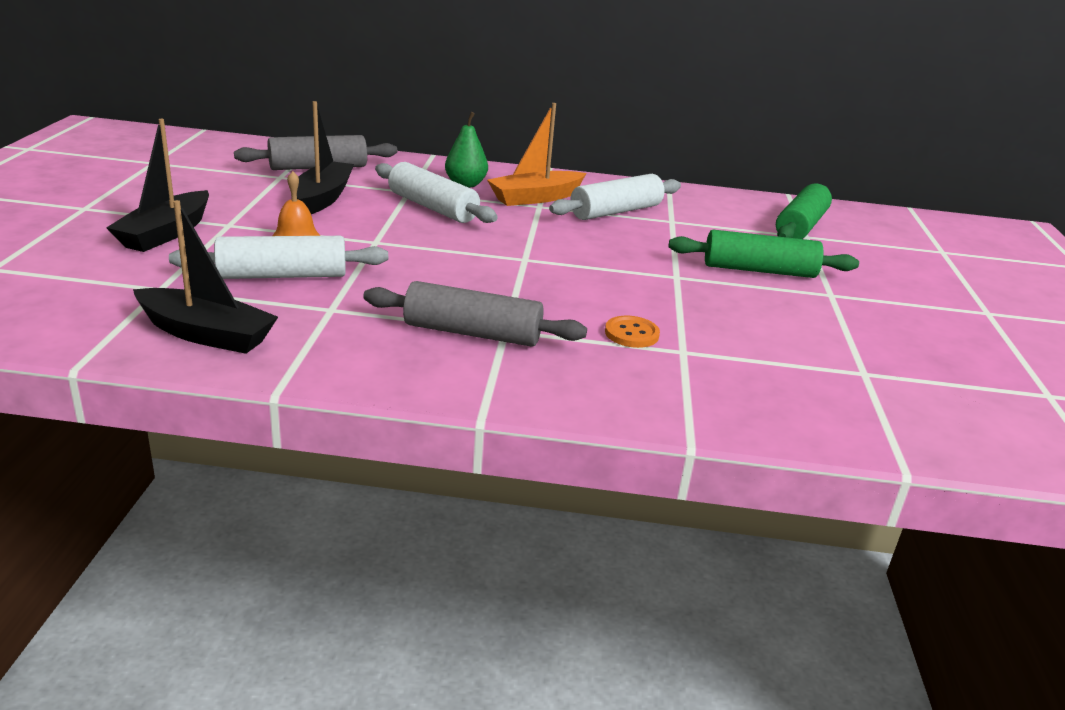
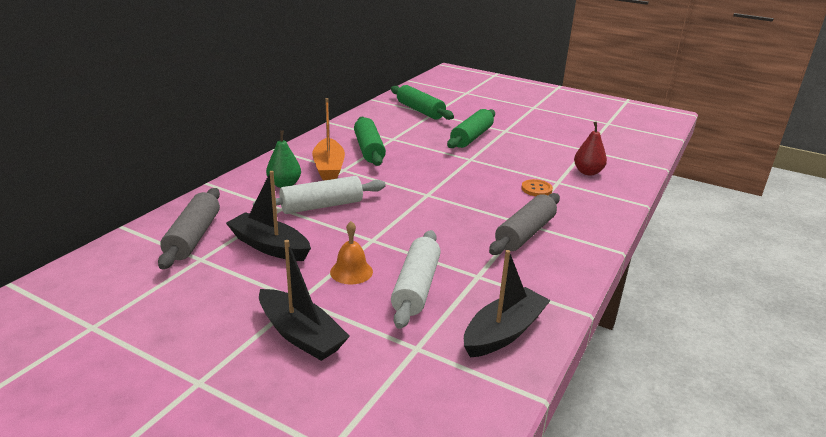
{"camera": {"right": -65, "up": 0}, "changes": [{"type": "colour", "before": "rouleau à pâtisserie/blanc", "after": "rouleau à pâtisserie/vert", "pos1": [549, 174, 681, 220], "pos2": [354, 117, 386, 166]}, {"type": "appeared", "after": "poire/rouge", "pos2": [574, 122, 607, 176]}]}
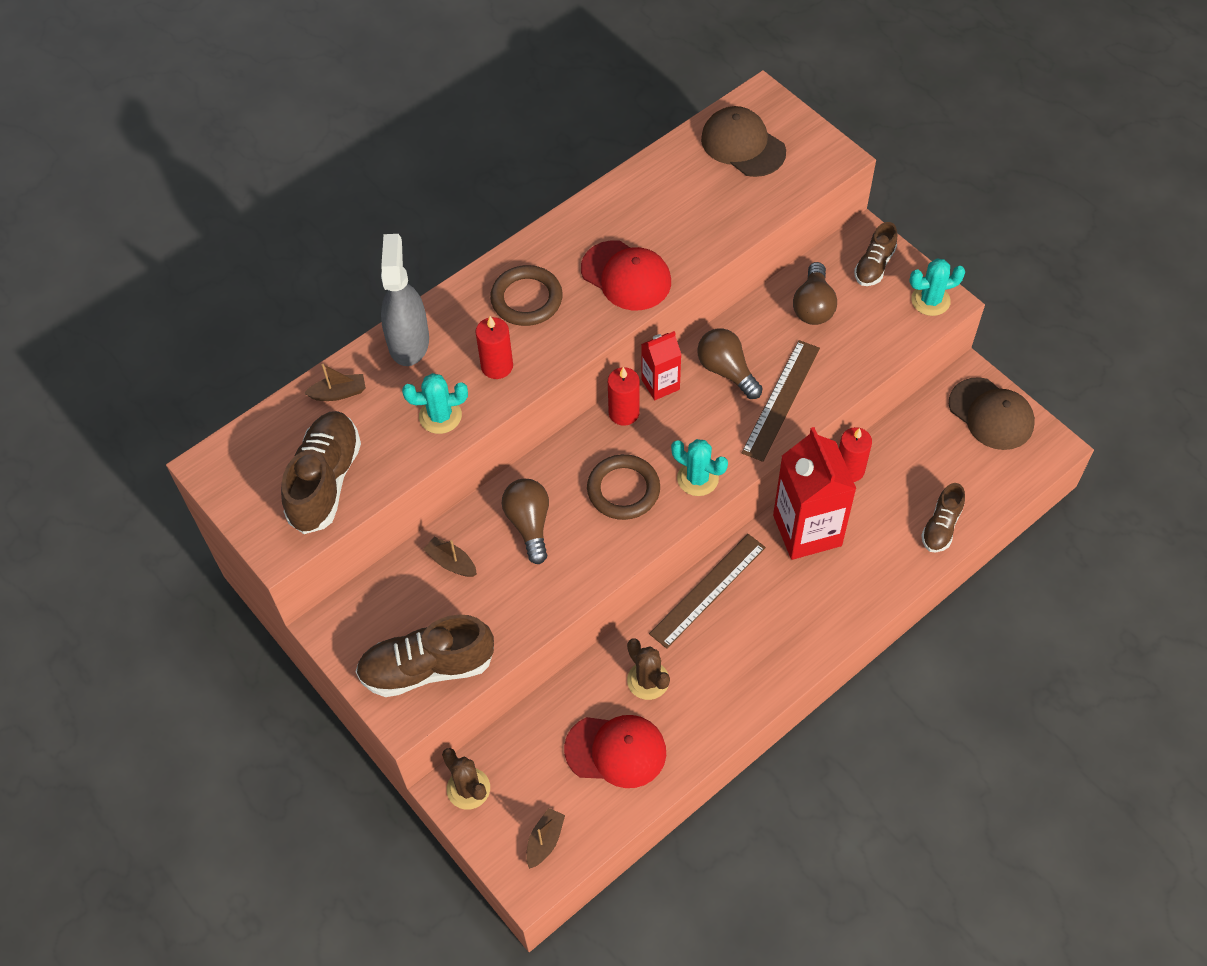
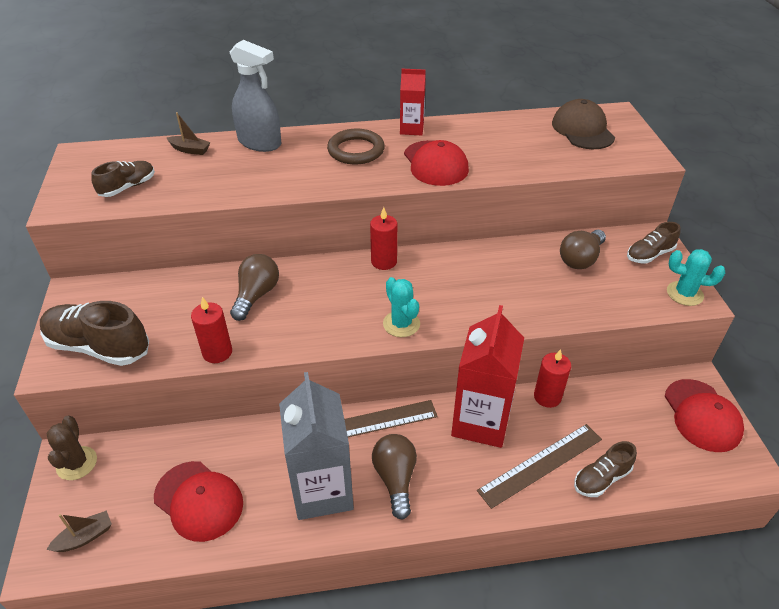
{"camera": {"right": 30, "up": -15}, "changes": [{"type": "spun", "before": "vaporisateur/gris", "pos1": [381, 234, 429, 366], "pos2": [230, 40, 281, 152], "turn": 90}, {"type": "relocated", "before": "bougie/rouge", "pos1": [475, 316, 513, 379], "pos2": [191, 297, 232, 363]}, {"type": "relocated", "before": "ampoule/marron", "pos1": [697, 328, 763, 399], "pos2": [372, 434, 417, 520]}, {"type": "relocated", "before": "brique de lait/rouge", "pos1": [641, 331, 682, 400], "pos2": [400, 69, 426, 135]}, {"type": "relocated", "before": "règle/marron", "pos1": [741, 340, 820, 462], "pos2": [477, 424, 602, 509]}, {"type": "missing", "before": "cactus/turquoise", "pos1": [402, 373, 468, 434]}, {"type": "colour", "before": "casquette/marron", "after": "casquette/rouge", "pos1": [949, 377, 1035, 450], "pos2": [664, 379, 744, 452]}, {"type": "size", "before": "chaussure/marron", "pos1": [281, 411, 361, 534], "pos2": [91, 161, 155, 197], "scale": 0.58}, {"type": "missing", "before": "anneau/marron", "pos1": [587, 454, 660, 520]}, {"type": "missing", "before": "bateau/marron", "pos1": [423, 537, 477, 577]}, {"type": "missing", "before": "cactus/marron", "pos1": [627, 639, 670, 700]}, {"type": "appeared", "after": "brique de lait/gris", "pos2": [279, 372, 354, 520]}]}
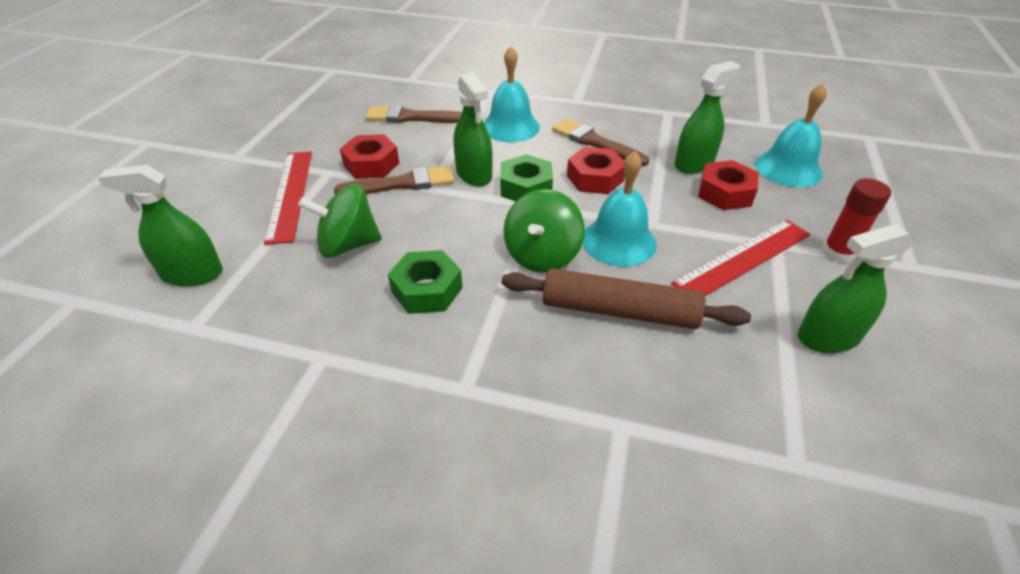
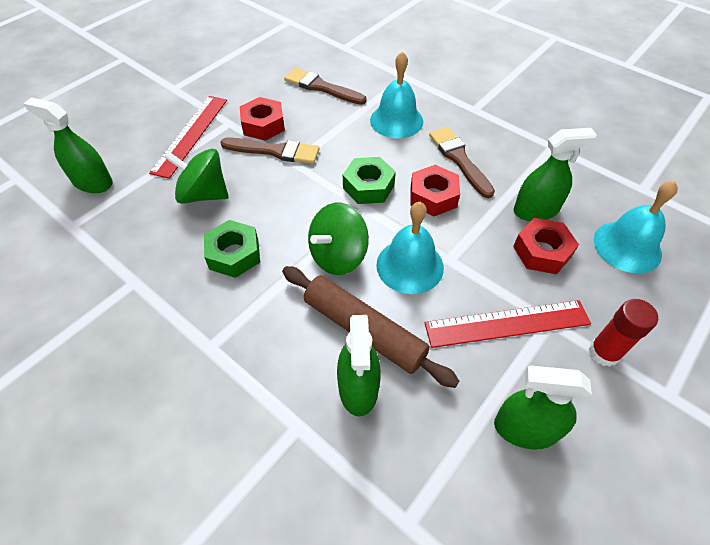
{"camera": {"right": 25, "up": 10}, "changes": [{"type": "relocated", "before": "vaporisateur/vert", "pos1": [453, 72, 493, 187], "pos2": [337, 315, 381, 416]}]}
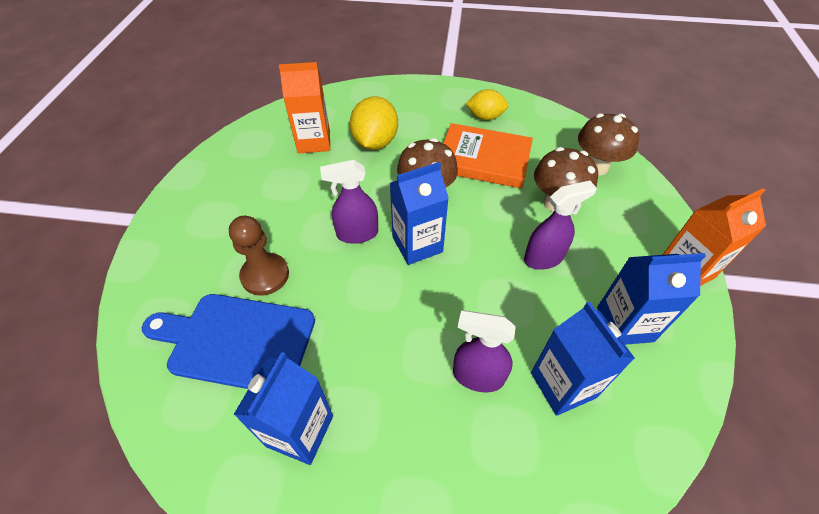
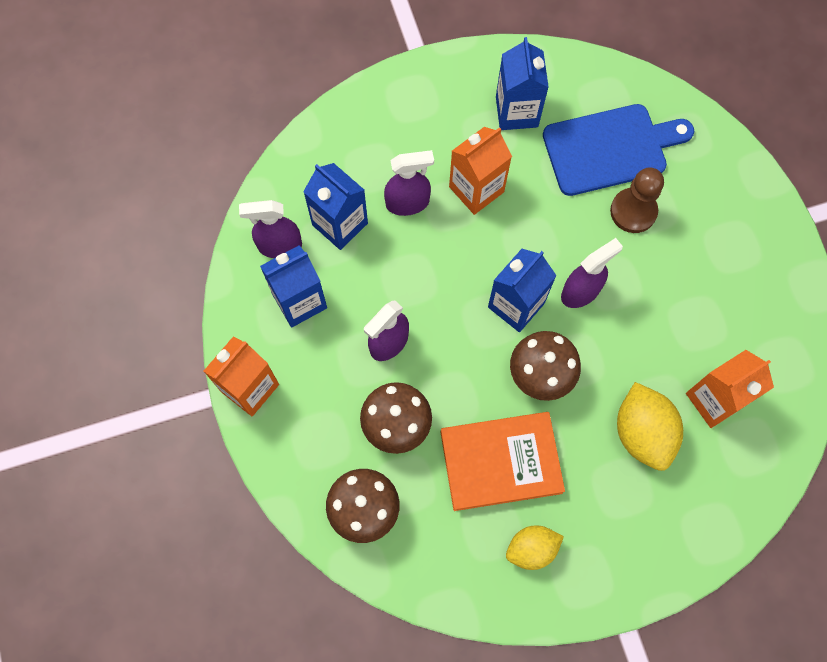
{"camera": {"right": 155, "up": 20}, "changes": [{"type": "appeared", "after": "brique de lait/orange", "pos2": [449, 127, 512, 215]}, {"type": "appeared", "after": "vaporisateur/violet", "pos2": [239, 200, 302, 258]}]}
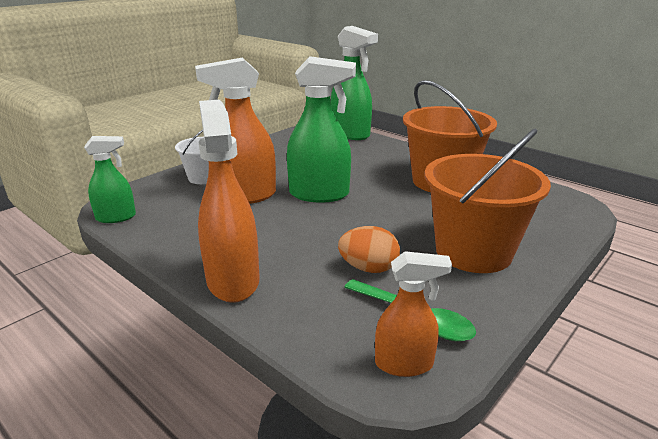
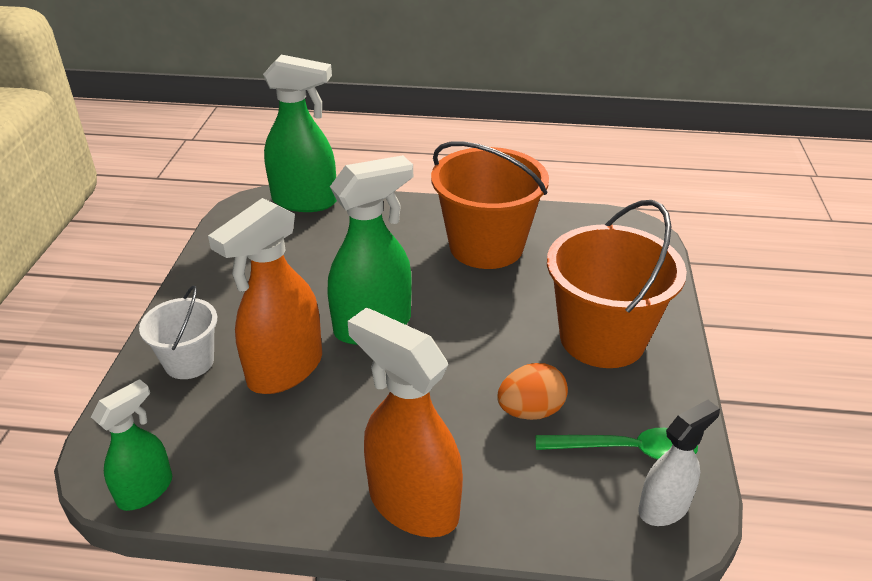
{"camera": {"right": -35, "up": 10}, "changes": [{"type": "colour", "before": "vaporisateur/orange", "after": "vaporisateur/blanc", "pos1": [375, 251, 452, 377], "pos2": [638, 400, 720, 526]}]}
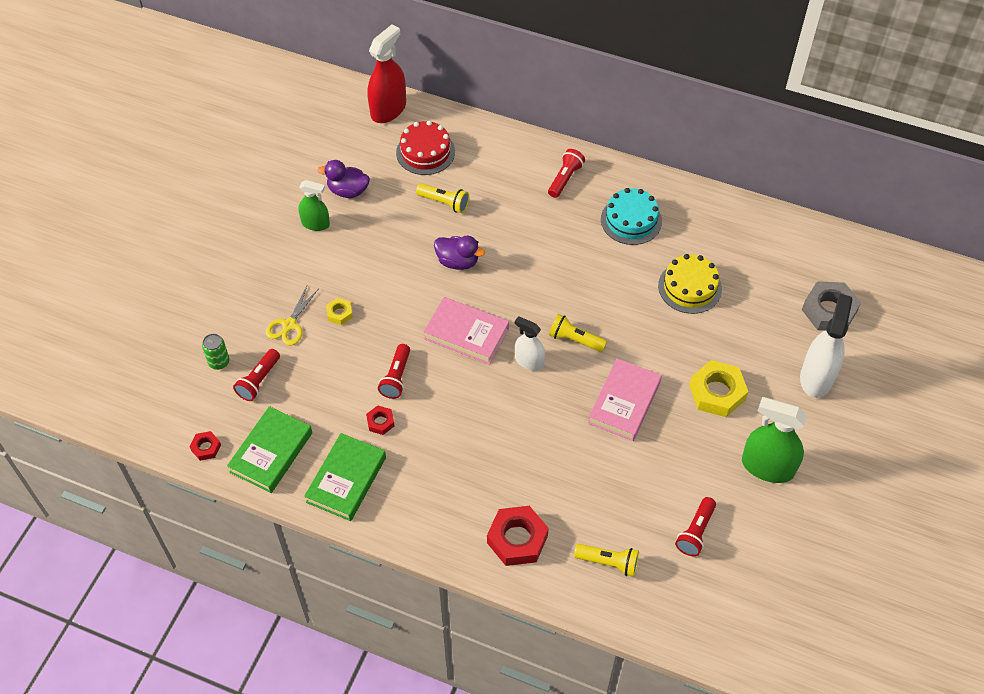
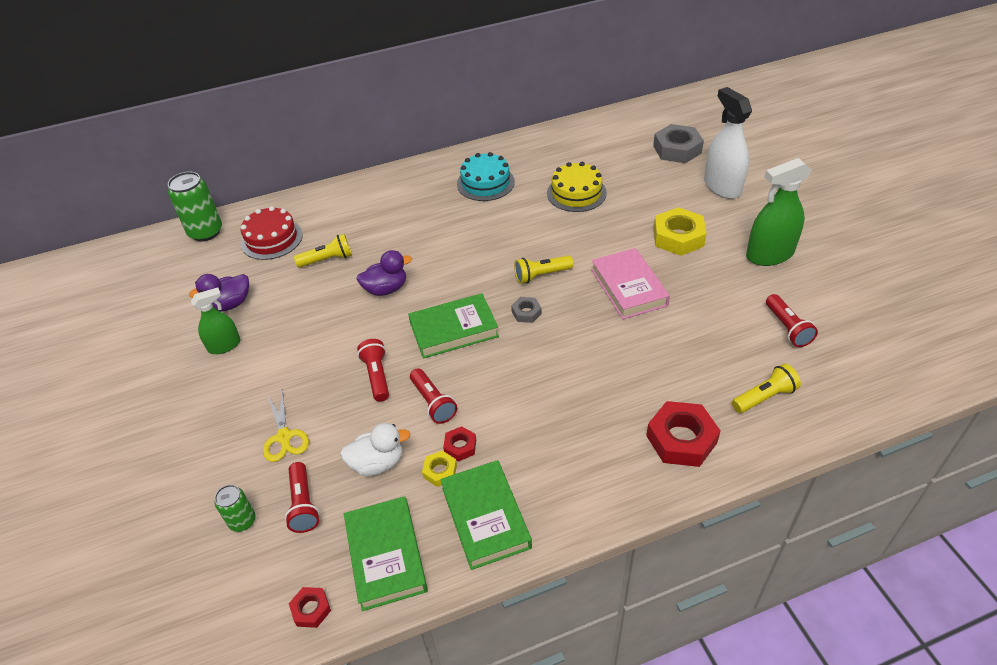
{"camera": {"right": -40, "up": -10}, "changes": [{"type": "exchanged", "before": "vaporisateur/rouge", "after": "canette/vert", "pos1": [367, 24, 406, 123], "pos2": [168, 172, 222, 241]}, {"type": "relocated", "before": "lampe de poche/rouge", "pos1": [548, 149, 585, 198], "pos2": [357, 339, 389, 402]}, {"type": "colour", "before": "livre/rose", "after": "livre/vert", "pos1": [424, 297, 509, 365], "pos2": [408, 293, 499, 359]}, {"type": "relocated", "before": "écrou/jaune", "pos1": [326, 298, 353, 325], "pos2": [422, 451, 457, 487]}, {"type": "exchanged", "before": "vaporisateur/blanc", "after": "écrou/gris", "pos1": [515, 316, 545, 371], "pos2": [511, 297, 542, 323]}, {"type": "appeared", "after": "canard/blanc", "pos2": [340, 423, 411, 476]}]}
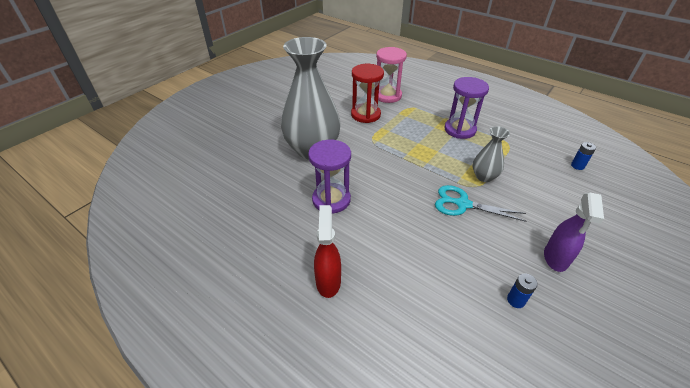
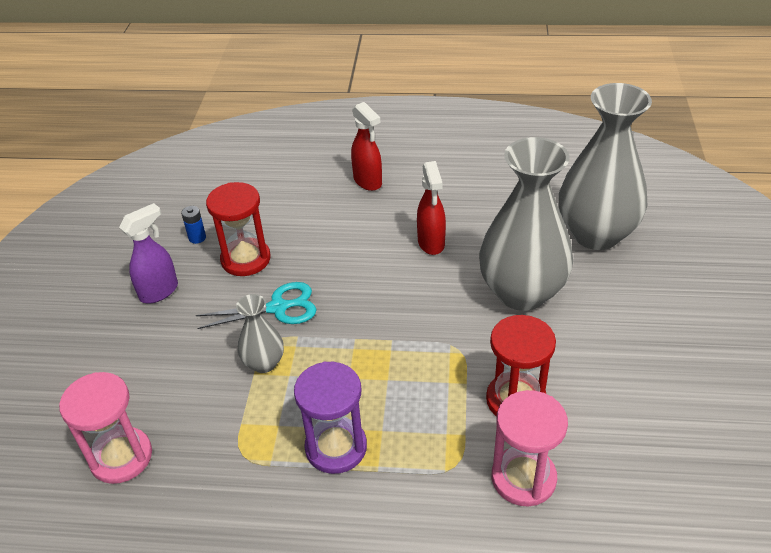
{"camera": {"right": 150, "up": 0}, "changes": [{"type": "exchanged", "before": "sablier/violet", "after": "vaporisateur/rouge", "pos1": [308, 140, 351, 213], "pos2": [417, 161, 446, 255]}, {"type": "exchanged", "before": "pile/bleu", "after": "sablier/rose", "pos1": [571, 142, 596, 170], "pos2": [59, 372, 152, 484]}, {"type": "spun", "before": "vaporisateur/violet", "pos1": [544, 193, 604, 272], "pos2": [119, 203, 178, 304], "turn": 60}, {"type": "appeared", "after": "vase/gris", "pos2": [559, 83, 652, 250]}, {"type": "appeared", "after": "sablier/rouge", "pos2": [206, 182, 271, 276]}]}
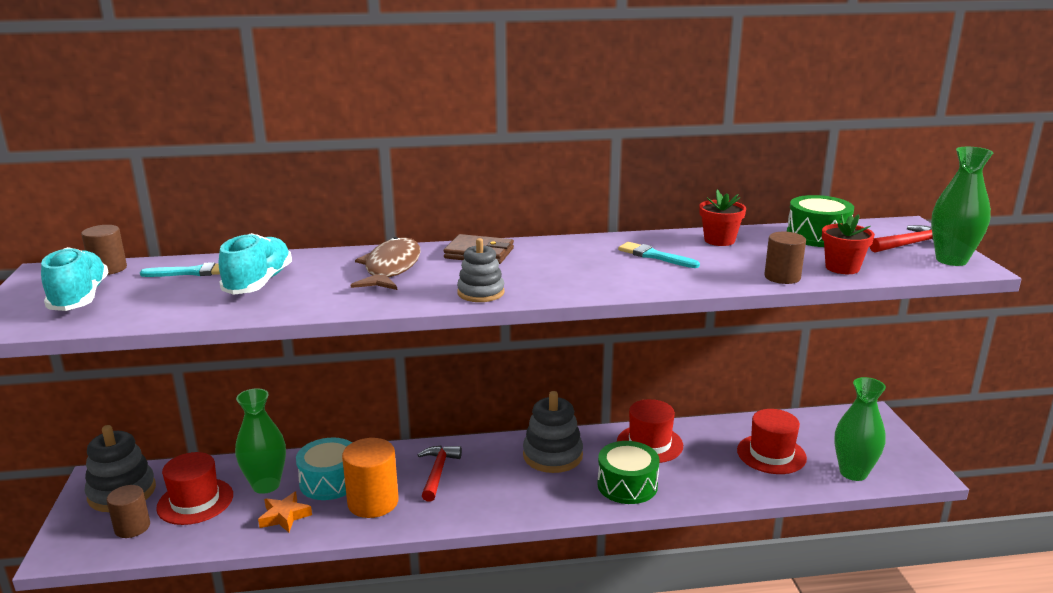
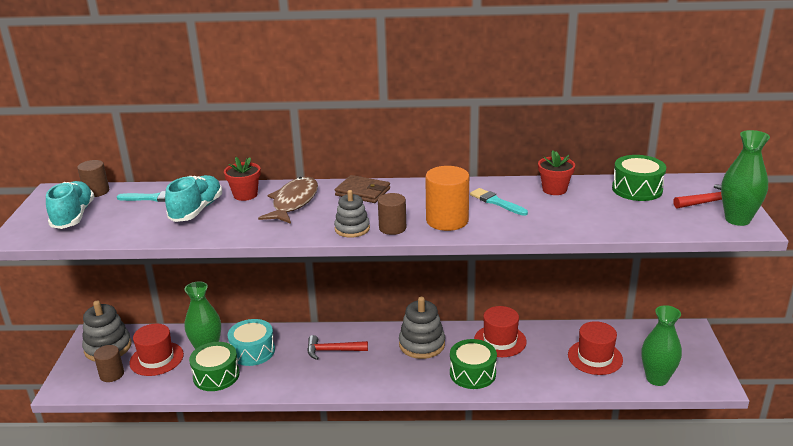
{"camera": {"right": 10, "up": 5}, "changes": [{"type": "relocated", "before": "pot de fleurs/rouge", "pos1": [822, 214, 875, 274], "pos2": [224, 157, 261, 201]}, {"type": "relocated", "before": "cylindre/marron", "pos1": [764, 232, 806, 284], "pos2": [378, 193, 406, 235]}, {"type": "relocated", "before": "cylindre/orange", "pos1": [342, 438, 399, 518], "pos2": [425, 166, 469, 231]}, {"type": "spun", "before": "marteau/rouge", "pos1": [418, 446, 462, 502], "pos2": [307, 335, 368, 360], "turn": -105}, {"type": "exchanged", "before": "étoile/orange", "after": "tambour/vert", "pos1": [258, 492, 312, 532], "pos2": [189, 342, 240, 391]}]}
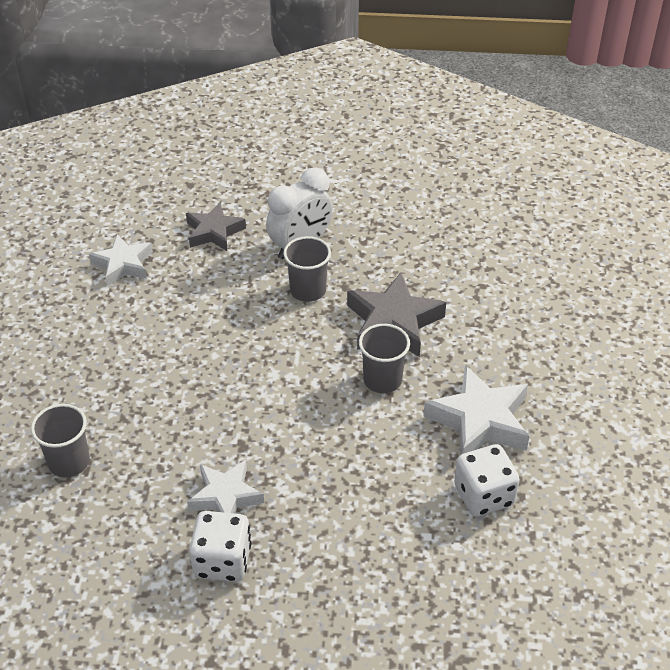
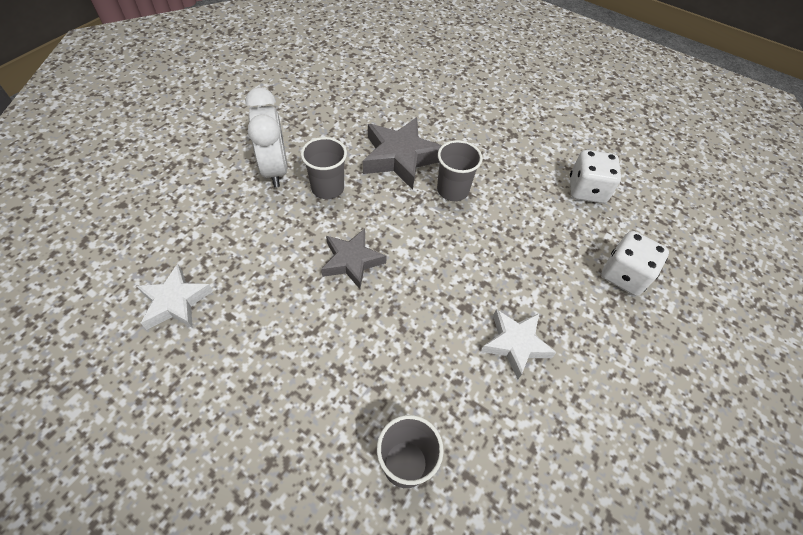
{"camera": {"right": -65, "up": 10}, "changes": [{"type": "relocated", "before": "étoile/gris", "pos1": [186, 202, 246, 251], "pos2": [321, 229, 387, 289]}, {"type": "missing", "before": "étoile/blanc", "pos1": [423, 365, 530, 455]}, {"type": "relocated", "before": "dé/blanc", "pos1": [189, 511, 251, 582], "pos2": [601, 231, 669, 296]}]}
